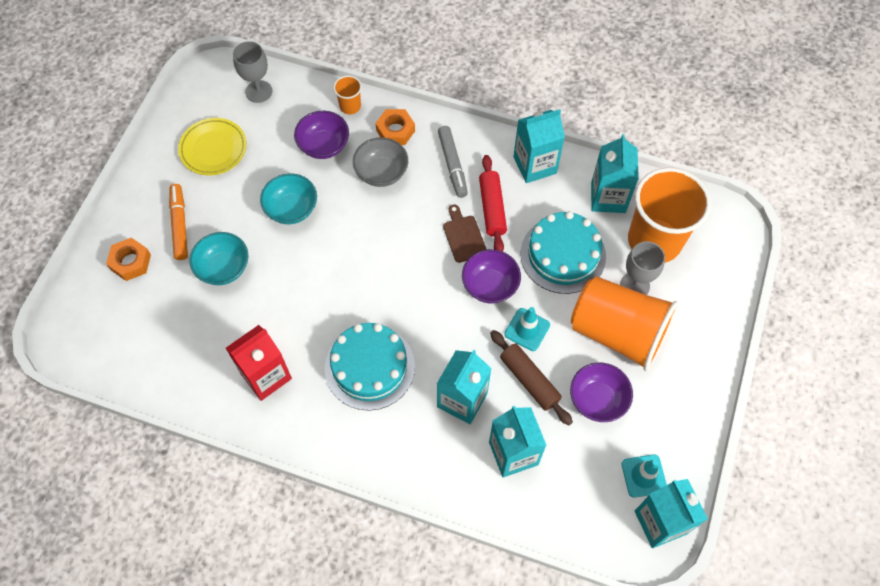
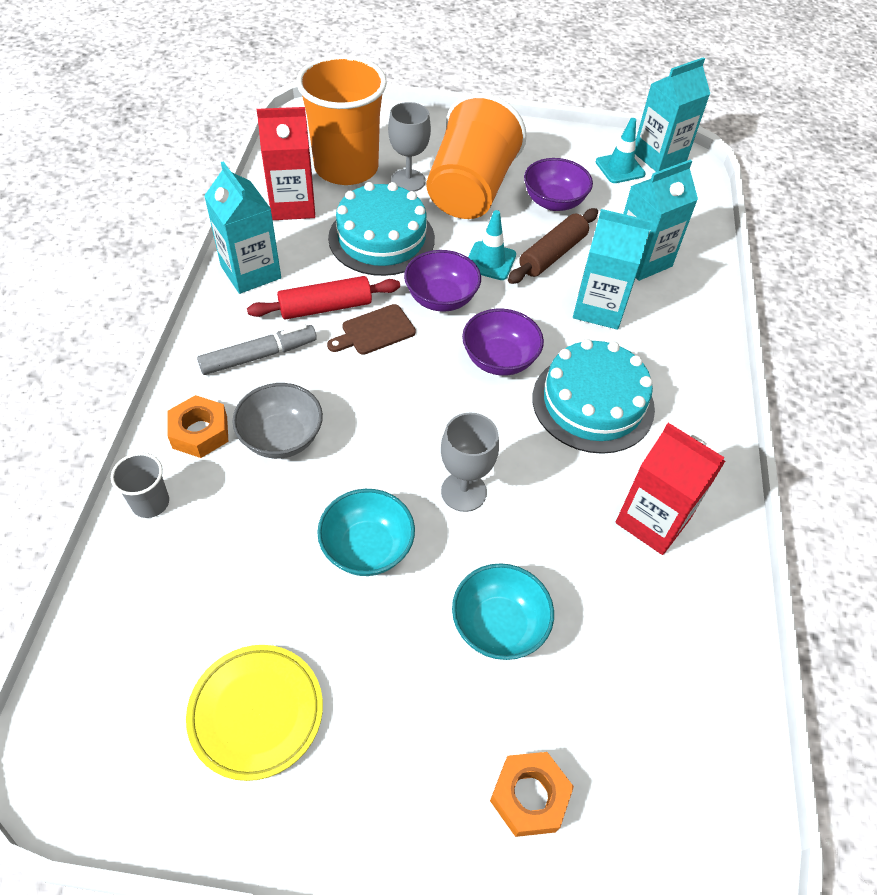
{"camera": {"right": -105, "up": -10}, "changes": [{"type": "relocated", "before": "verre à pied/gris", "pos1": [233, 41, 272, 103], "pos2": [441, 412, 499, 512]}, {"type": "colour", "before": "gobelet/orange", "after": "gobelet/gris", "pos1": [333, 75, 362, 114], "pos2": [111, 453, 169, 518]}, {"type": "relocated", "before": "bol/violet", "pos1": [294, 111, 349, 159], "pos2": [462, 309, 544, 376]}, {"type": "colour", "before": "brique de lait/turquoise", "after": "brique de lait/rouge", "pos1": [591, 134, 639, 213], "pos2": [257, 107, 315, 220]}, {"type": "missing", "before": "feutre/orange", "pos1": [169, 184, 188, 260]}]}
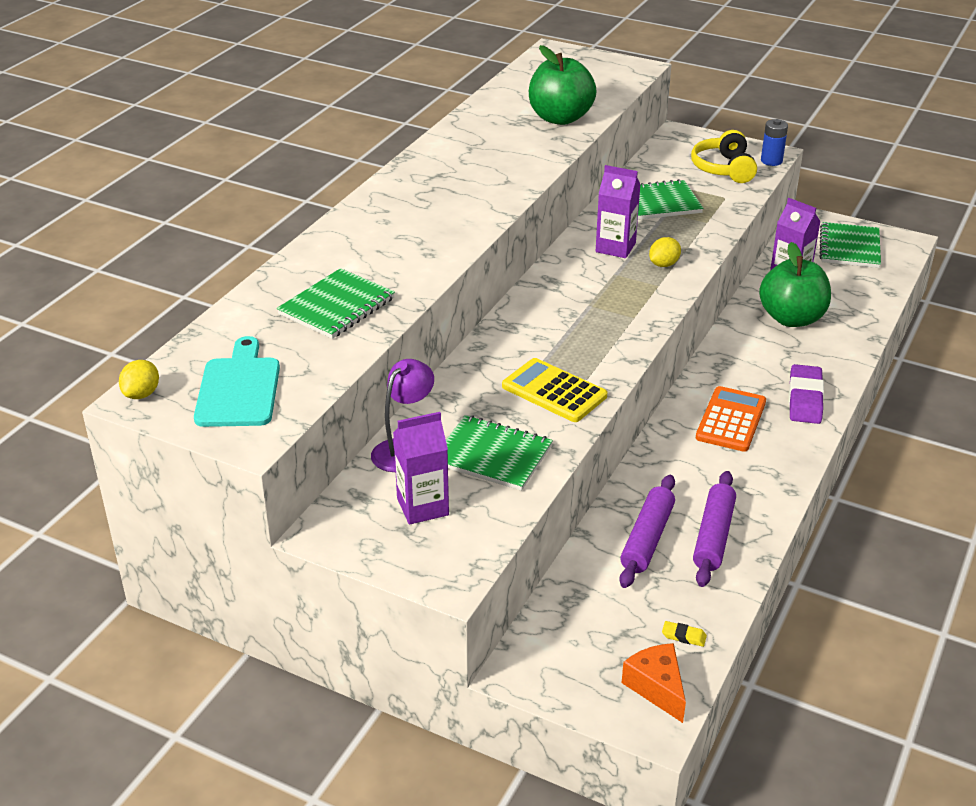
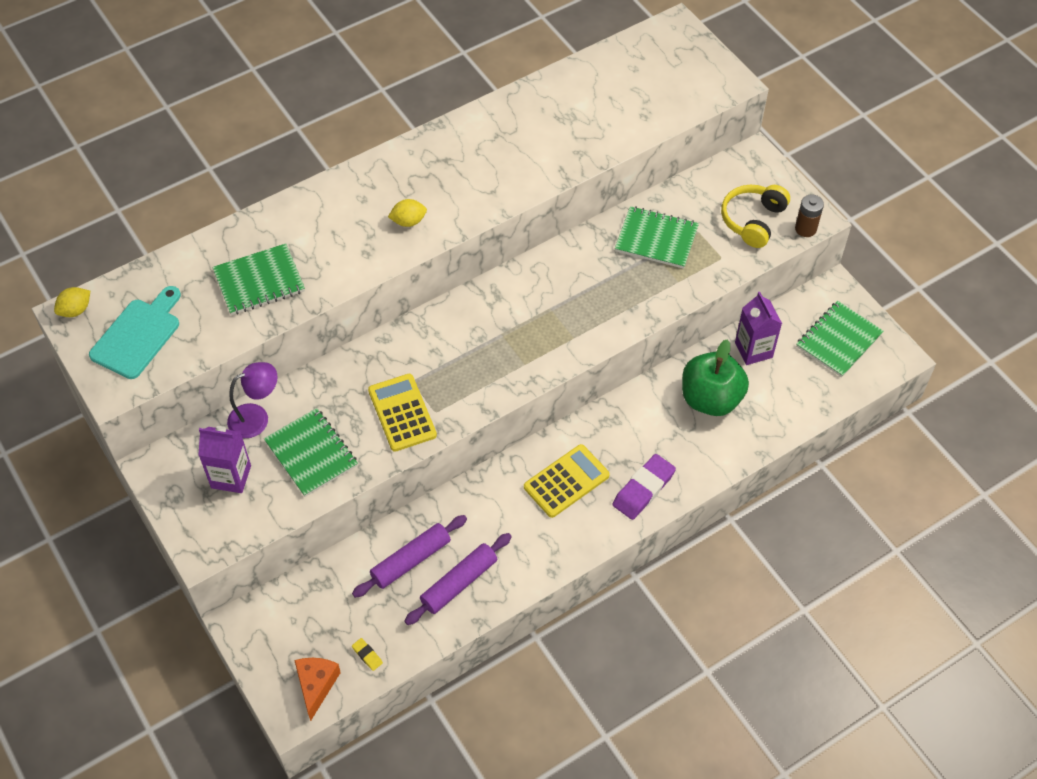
{"camera": {"right": 30, "up": 20}, "changes": [{"type": "missing", "before": "pomme/vert", "pos1": [529, 45, 597, 125]}, {"type": "colour", "before": "pile/bleu", "after": "pile/marron", "pos1": [761, 119, 788, 166], "pos2": [795, 194, 824, 237]}, {"type": "missing", "before": "brique de lait/violet", "pos1": [596, 165, 640, 258]}, {"type": "relocated", "before": "citron/jaune", "pos1": [649, 237, 681, 267], "pos2": [388, 199, 427, 227]}, {"type": "colour", "before": "calculatrice/orange", "after": "calculatrice/jaune", "pos1": [696, 386, 766, 452], "pos2": [524, 444, 610, 518]}]}
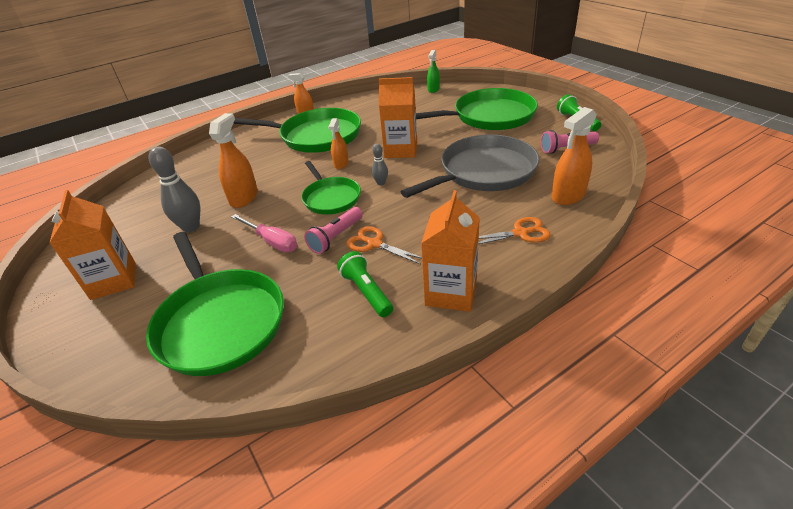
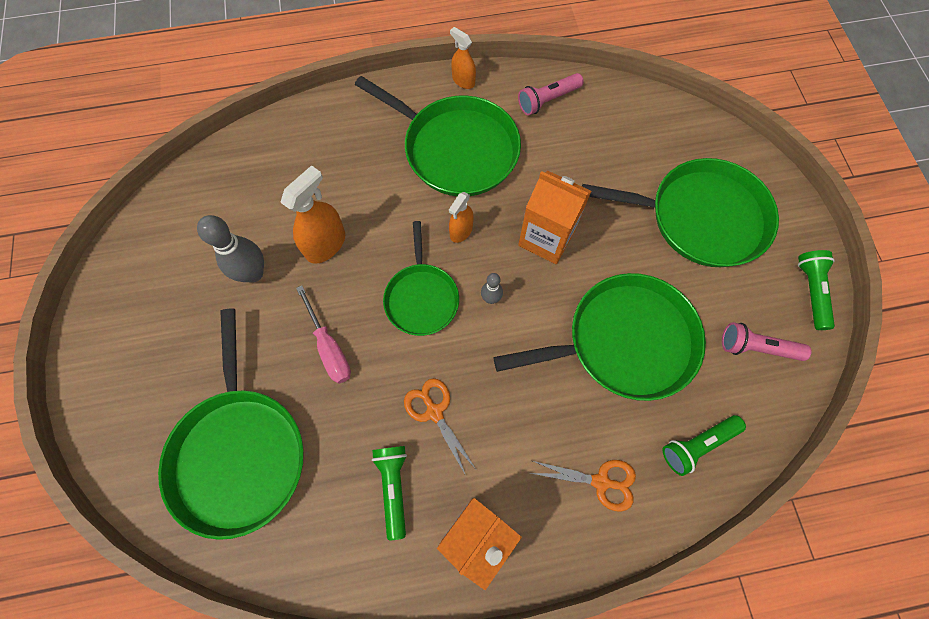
{"camera": {"right": 20, "up": 30}, "changes": [{"type": "missing", "before": "vaporisateur/vert", "pos1": [427, 50, 440, 93]}, {"type": "exchanged", "before": "vaporisateur/orange", "after": "lampe de poche/vert", "pos1": [552, 107, 597, 205], "pos2": [662, 415, 746, 476]}, {"type": "colour", "before": "poêle/gris", "after": "poêle/vert", "pos1": [401, 135, 540, 198], "pos2": [494, 273, 706, 401]}, {"type": "missing", "before": "brique de lait/orange", "pos1": [49, 190, 136, 300]}, {"type": "relocated", "before": "lampe de poche/rose", "pos1": [304, 207, 363, 254], "pos2": [518, 73, 584, 115]}]}
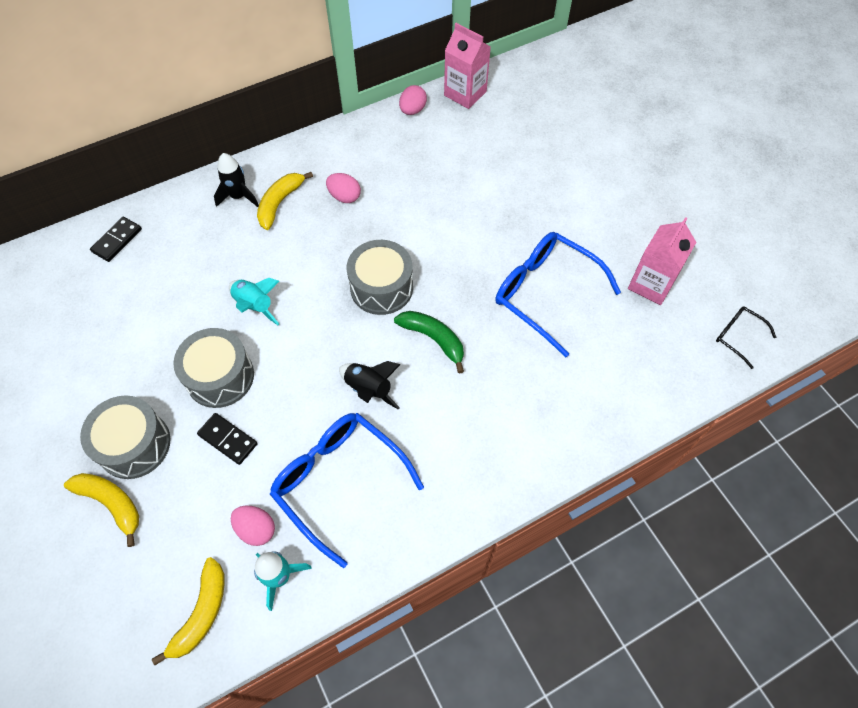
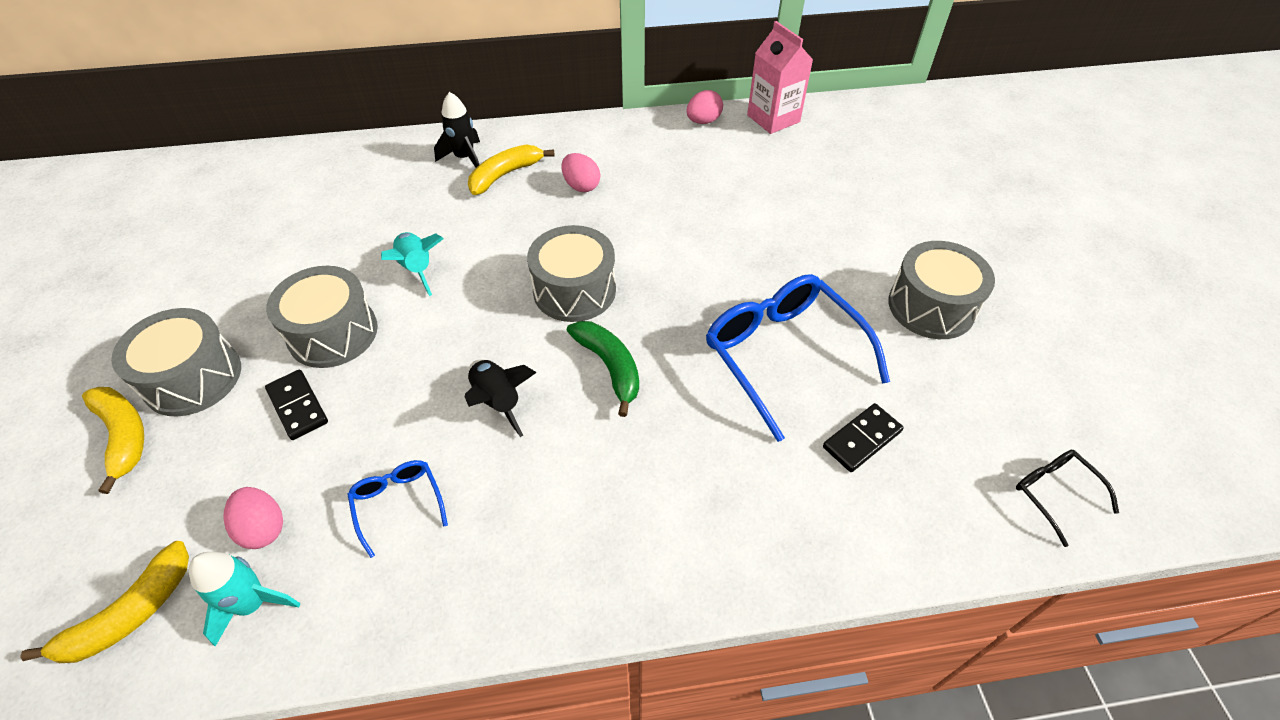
{"camera": {"right": 20, "up": -10}, "changes": [{"type": "relocated", "before": "domino/noir", "pos1": [90, 217, 142, 262], "pos2": [823, 403, 904, 472]}, {"type": "missing", "before": "brique de lait/rose", "pos1": [628, 217, 696, 305]}, {"type": "size", "before": "lunettes/bleu", "pos1": [270, 413, 424, 568], "pos2": [347, 460, 448, 558], "scale": 0.48}, {"type": "appeared", "after": "tambour/gris", "pos2": [888, 241, 995, 339]}]}
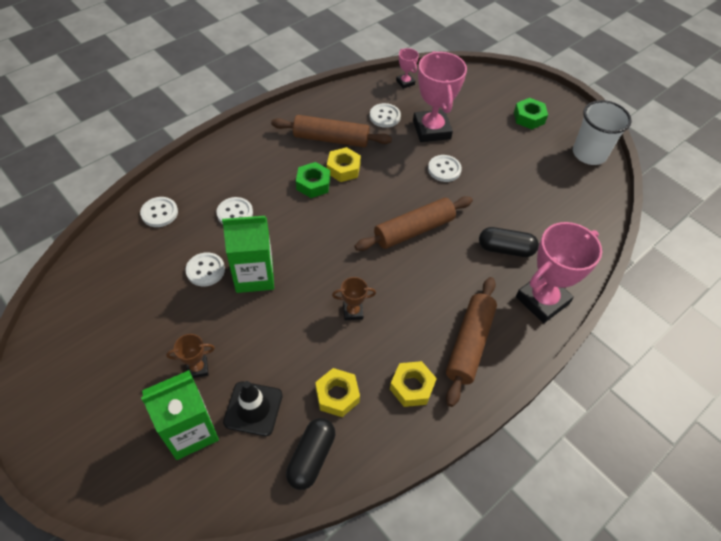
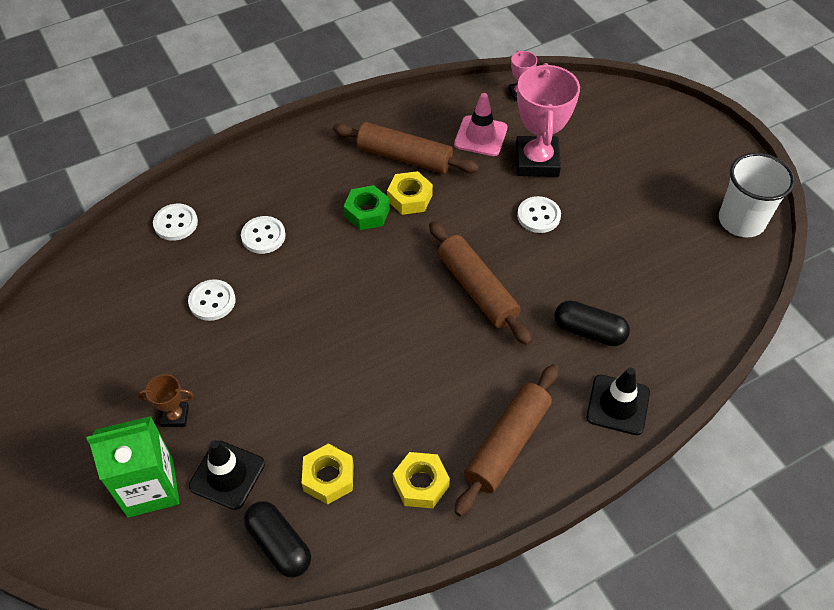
{"camera": {"right": 15, "up": 0}, "changes": [{"type": "missing", "before": "écrou/vert", "pos1": [514, 98, 548, 129]}, {"type": "exchanged", "before": "bouton/blanc", "after": "cône de chantier/rose", "pos1": [370, 103, 401, 128], "pos2": [454, 93, 507, 156]}, {"type": "spun", "before": "rouleau à pâtisserie/marron", "pos1": [355, 196, 473, 251], "pos2": [429, 221, 532, 345], "turn": 75}, {"type": "missing", "before": "brique de lait/vert", "pos1": [222, 215, 274, 293]}, {"type": "exchanged", "before": "trophée/rose", "after": "cône de chantier/noir", "pos1": [516, 222, 602, 323], "pos2": [586, 368, 650, 435]}, {"type": "missing", "before": "trophée/marron", "pos1": [332, 277, 376, 320]}, {"type": "spun", "before": "gélule/noir", "pos1": [286, 418, 335, 490], "pos2": [244, 501, 311, 577], "turn": -75}]}
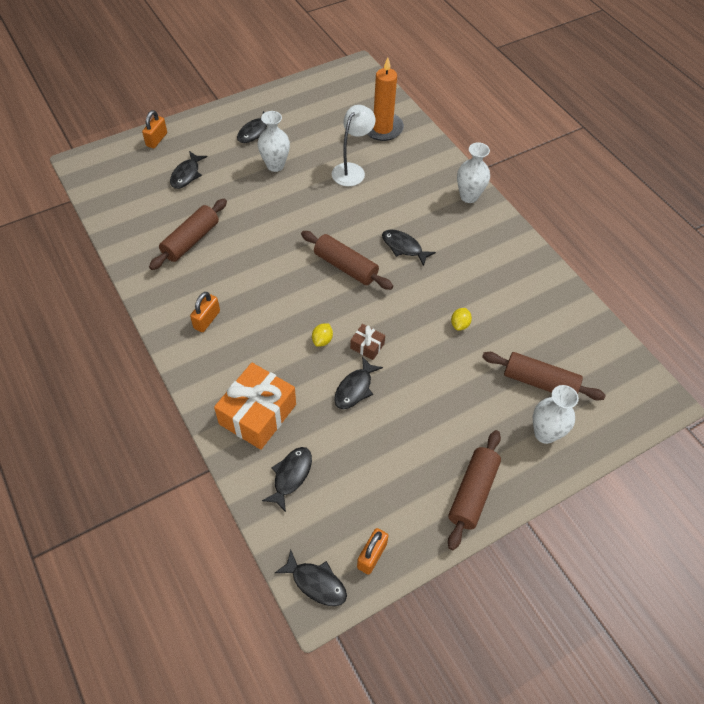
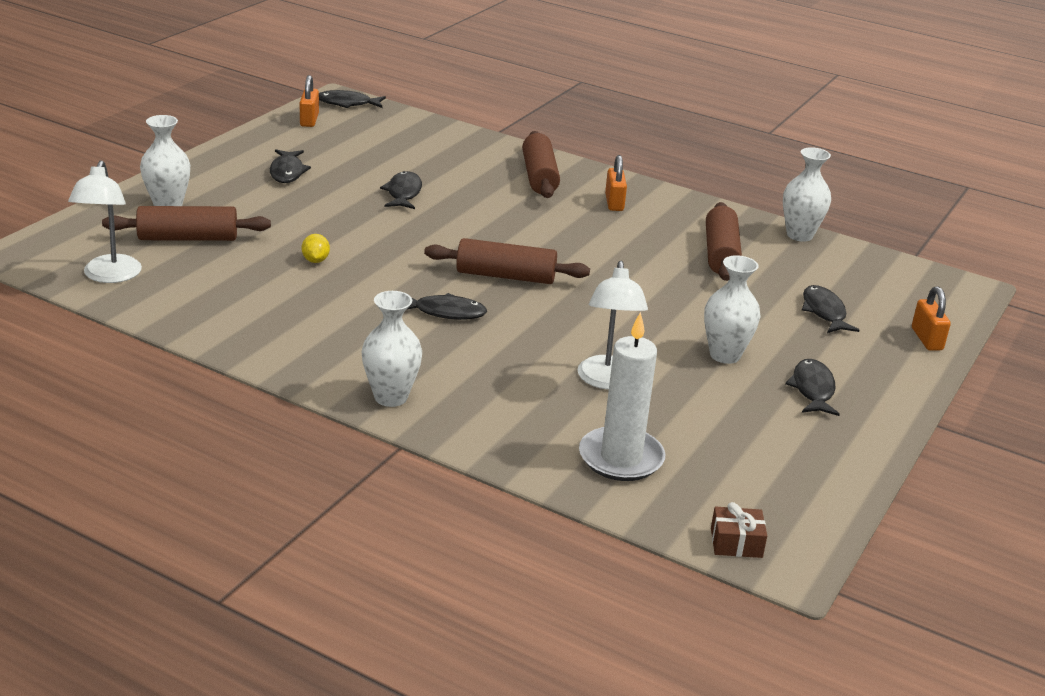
{"camera": {"right": 150, "up": -25}, "changes": [{"type": "colour", "before": "bougie/orange", "after": "bougie/blanc", "pos1": [367, 58, 404, 141], "pos2": [579, 312, 665, 481]}, {"type": "missing", "before": "citron/jaune", "pos1": [312, 323, 333, 347]}, {"type": "relocated", "before": "cadeau/marron", "pos1": [350, 324, 385, 360], "pos2": [711, 502, 767, 558]}, {"type": "missing", "before": "cadeau/orange", "pos1": [214, 363, 296, 450]}, {"type": "relocated", "before": "rouleau à pâtisserie/marron", "pos1": [448, 430, 501, 550], "pos2": [522, 131, 560, 198]}, {"type": "relocated", "before": "poisson/noir", "pos1": [262, 447, 312, 512], "pos2": [270, 149, 311, 183]}, {"type": "appeared", "after": "vase/blanc", "pos2": [783, 147, 831, 242]}, {"type": "appeared", "after": "lampe/blanc", "pos2": [68, 160, 142, 283]}]}
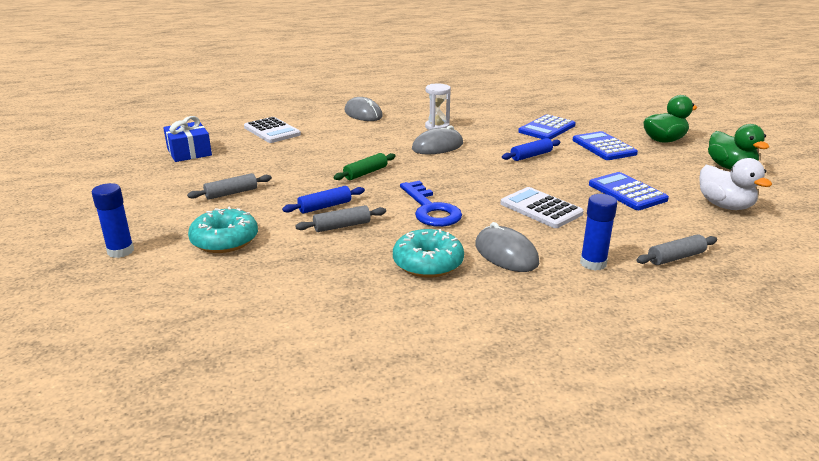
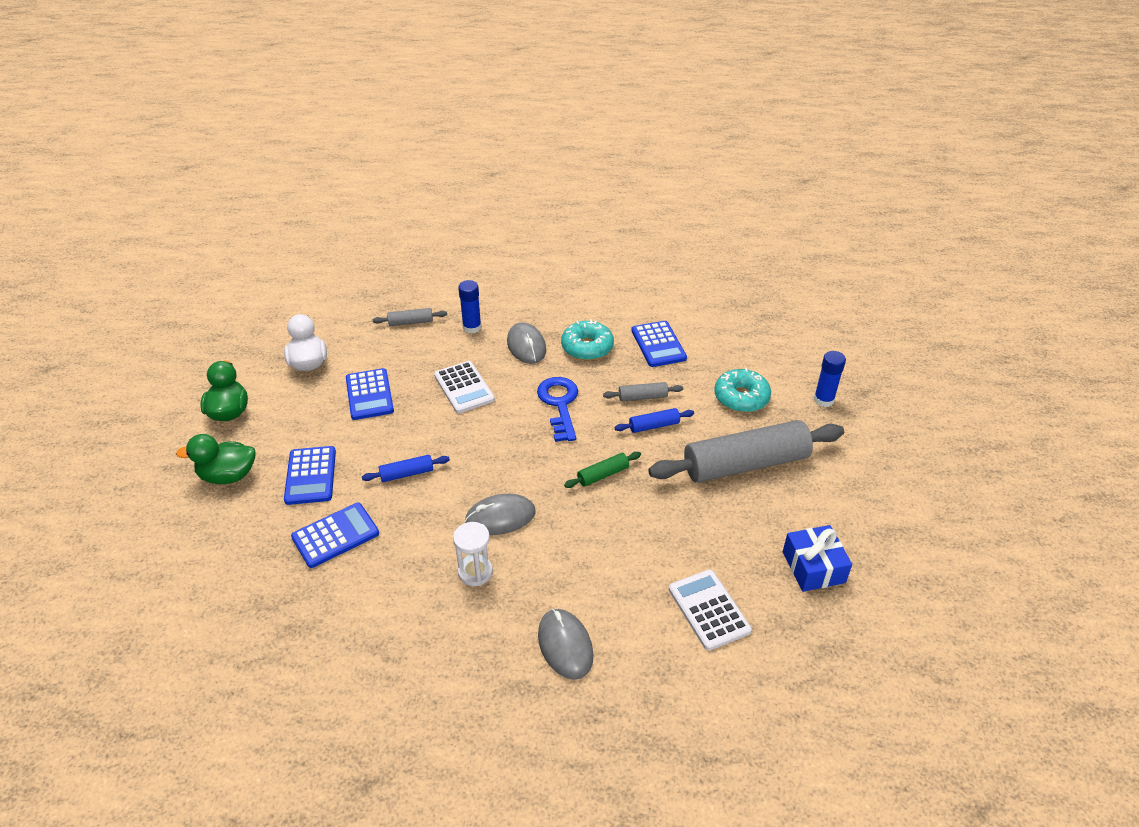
{"camera": {"right": -165, "up": 15}, "changes": [{"type": "size", "before": "rouleau à pâtisserie/gris", "pos1": [187, 173, 272, 200], "pos2": [648, 420, 844, 483], "scale": 2.38}, {"type": "appeared", "after": "calculatrice/bleu", "pos2": [631, 321, 687, 367]}]}
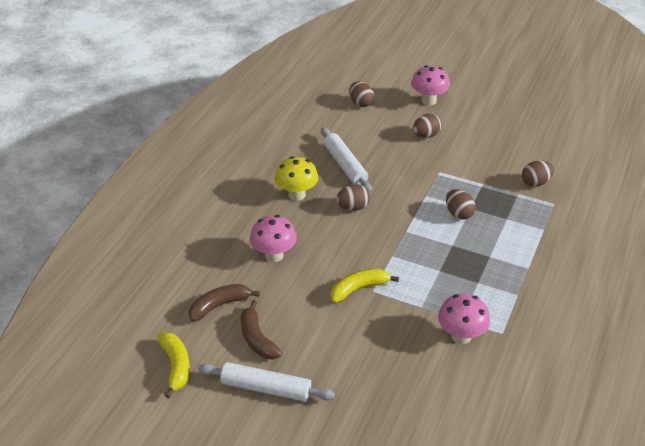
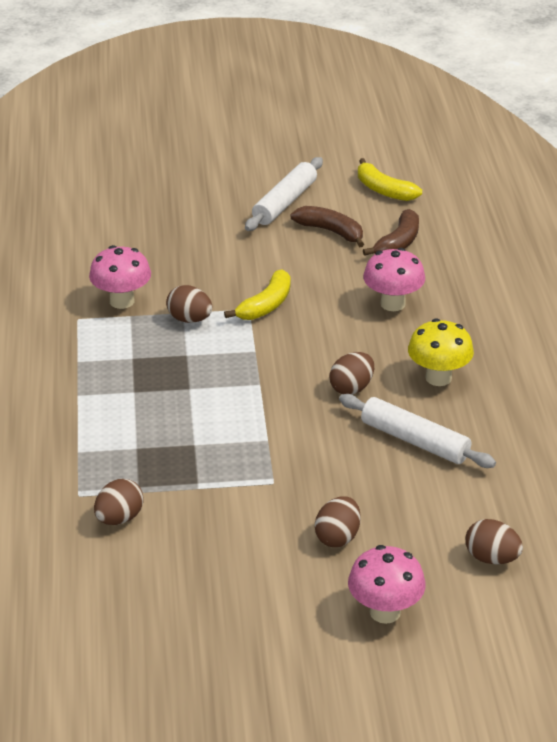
{"camera": {"right": 150, "up": -5}, "changes": [{"type": "relocated", "before": "œuf/marron", "pos1": [446, 189, 476, 220], "pos2": [166, 285, 212, 323]}, {"type": "spun", "before": "rouleau à pâtisserie/blanc", "pos1": [198, 362, 335, 402], "pos2": [245, 157, 323, 231], "turn": -45}]}
